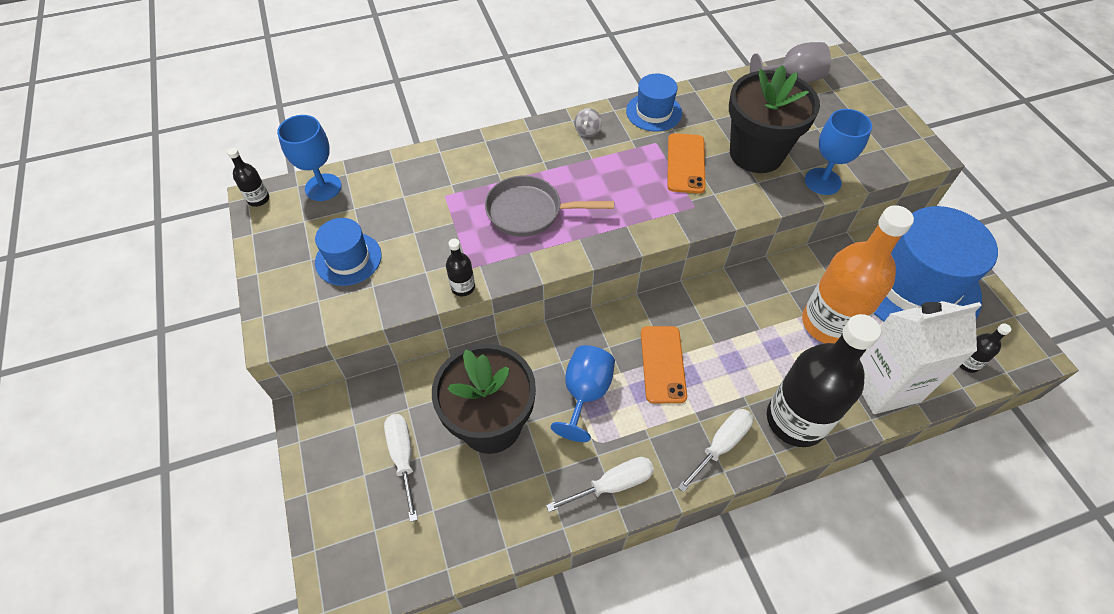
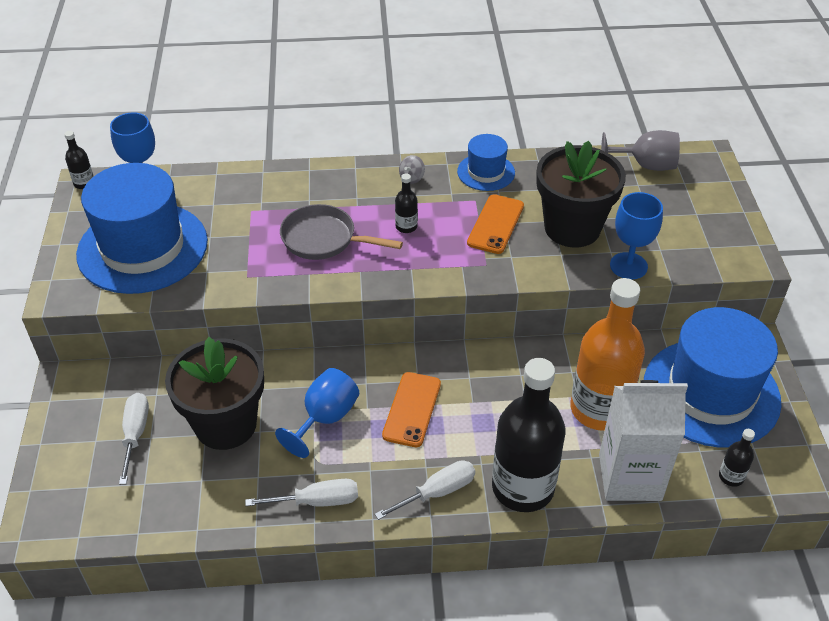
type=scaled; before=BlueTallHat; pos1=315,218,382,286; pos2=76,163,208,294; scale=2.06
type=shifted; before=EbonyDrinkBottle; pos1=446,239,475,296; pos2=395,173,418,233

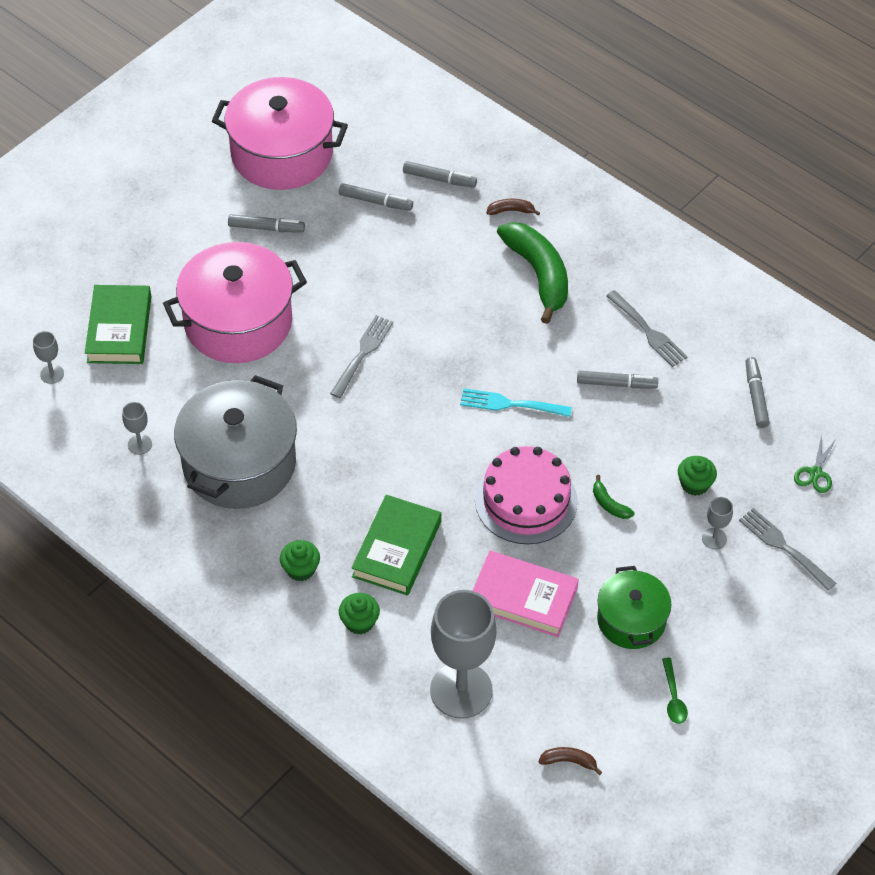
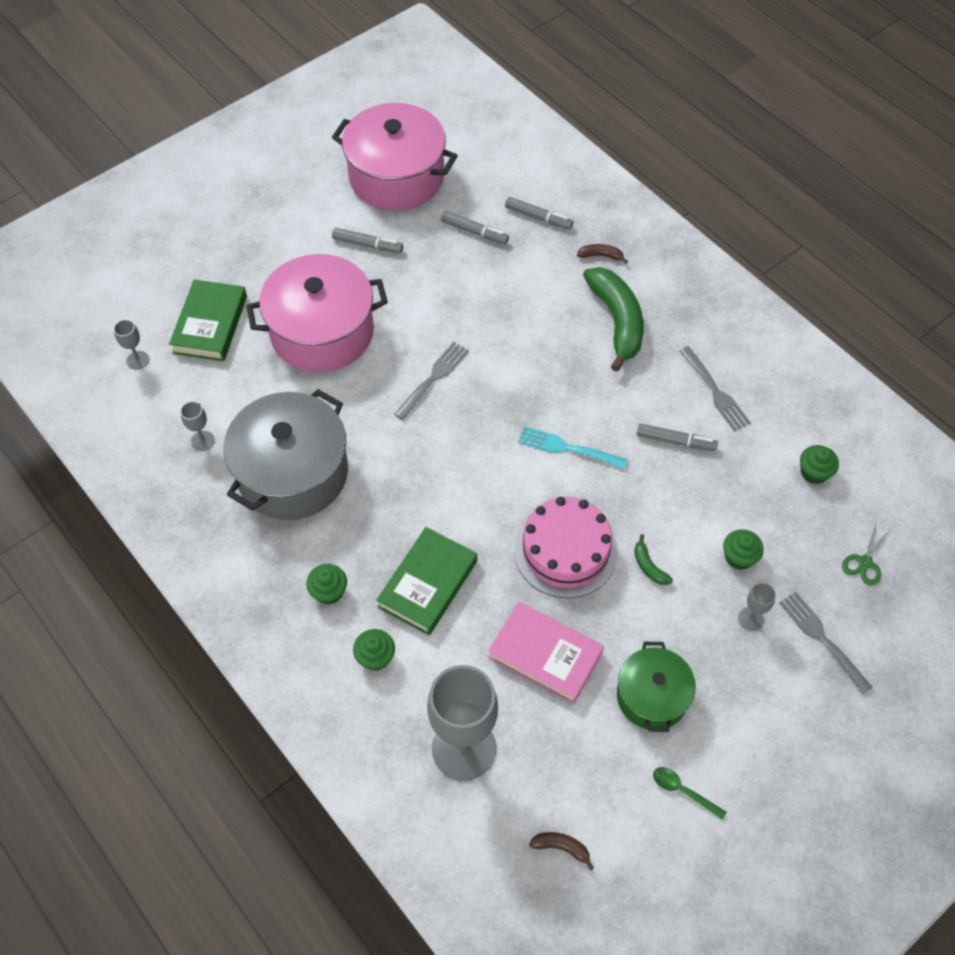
type=rotated; before=EmeraldTablespoon; pos1=662,658,688,724; pos2=653,767,727,820; turn=120
type=swapped; before=AshGreyMarkerPen; after=EmeraldFairyCake; pos1=745,357,770,428; pos2=800,445,839,484

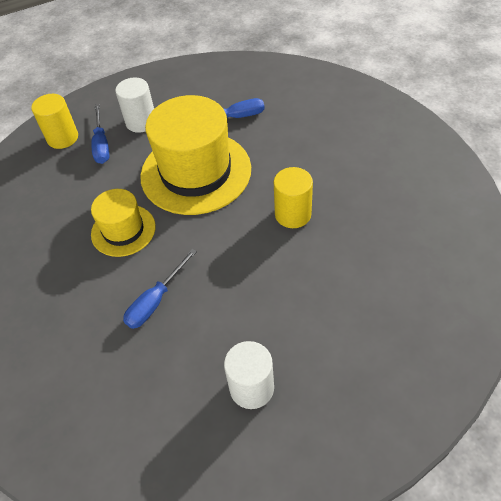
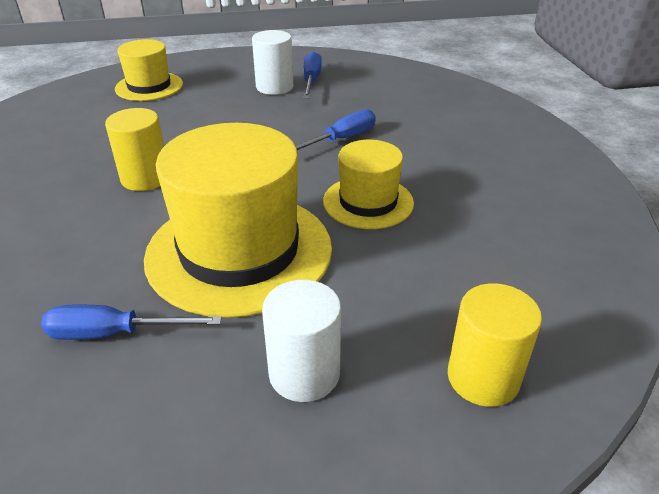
type=new; after=BrightYellowTallHat; pos2=115,39,183,101
type=shifted; before=BlueScrewdriver; pos1=91,104,109,164; pos2=303,51,322,98

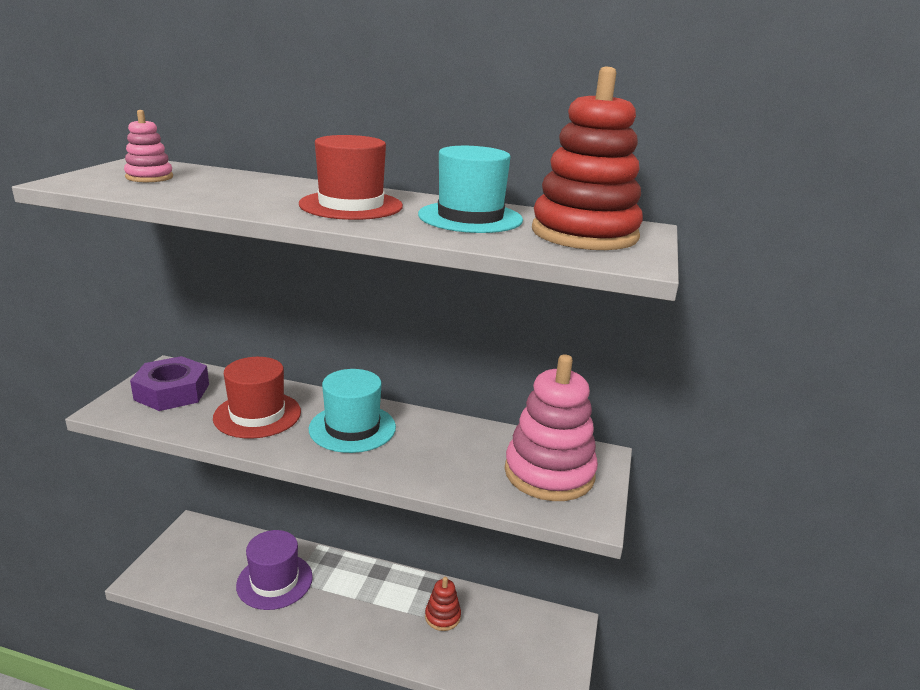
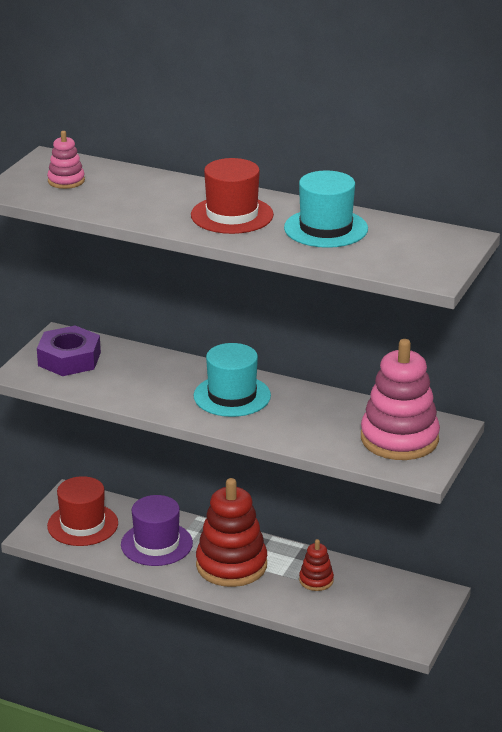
type=shifted; before=ScarletTallHat; pos1=213,357,301,438; pos2=47,476,118,546
type=shifted; before=ScarletStackingToy; pos1=532,67,643,250; pos2=196,478,267,587

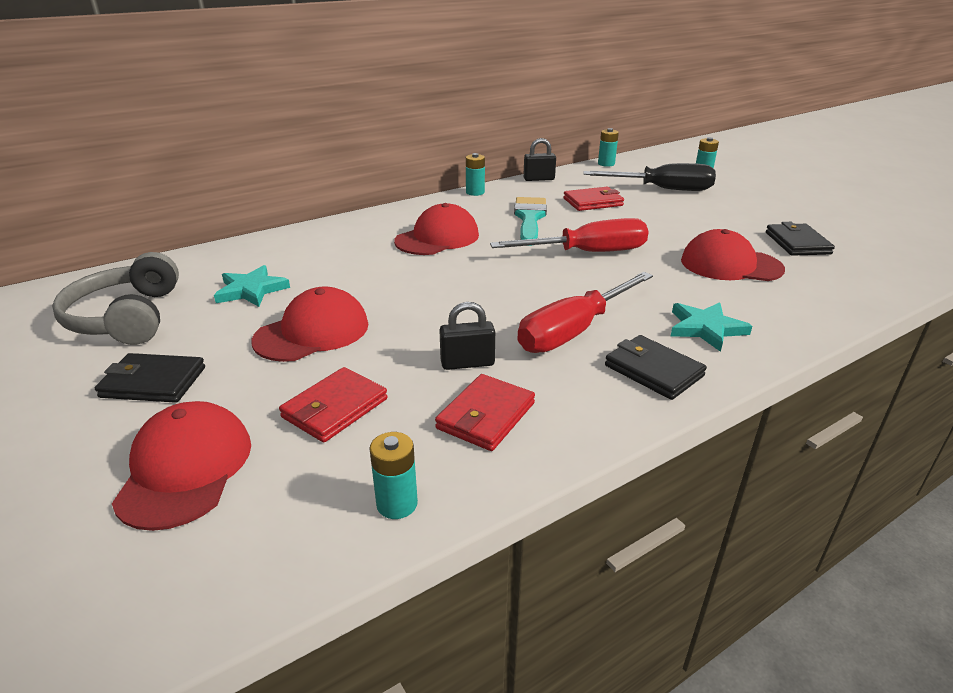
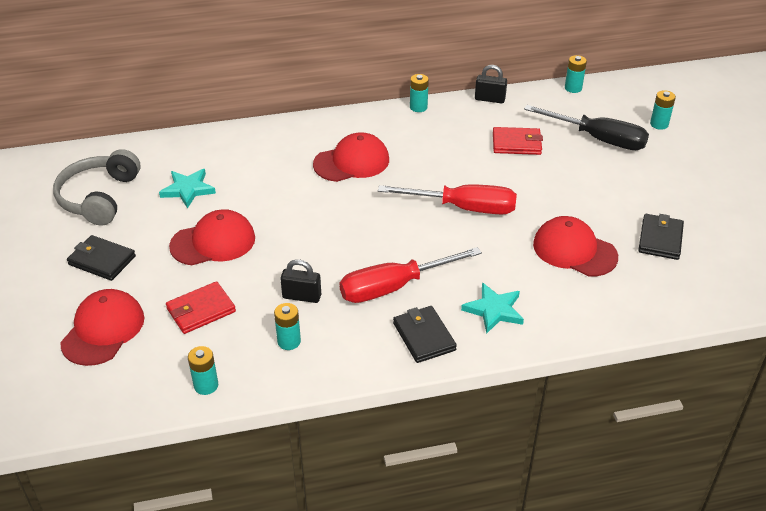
type=swapped; before=ScarletBillfold; after=TealBattery; pos1=435,374,535,451; pos2=274,303,301,350
type=gone; before=TealPaintbrush; pos1=514,197,547,246

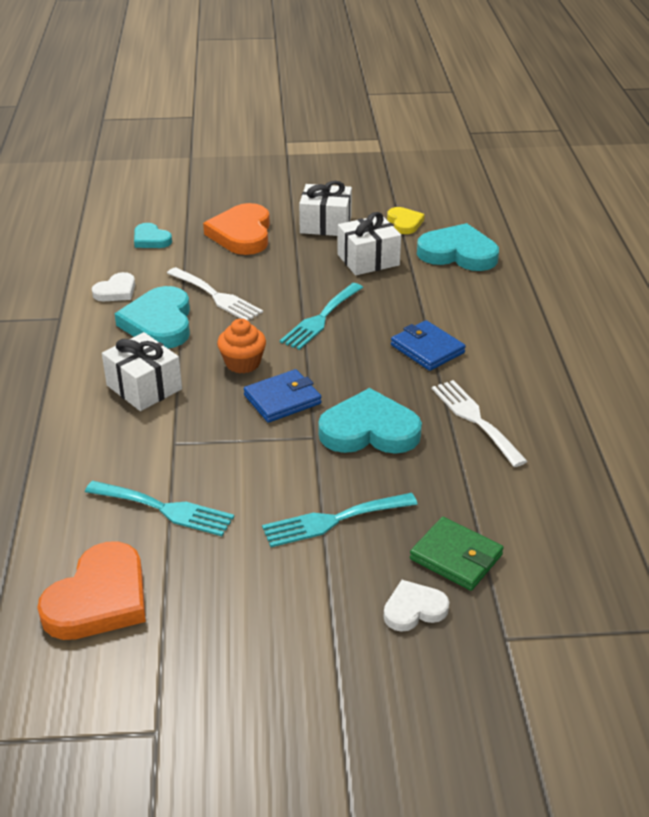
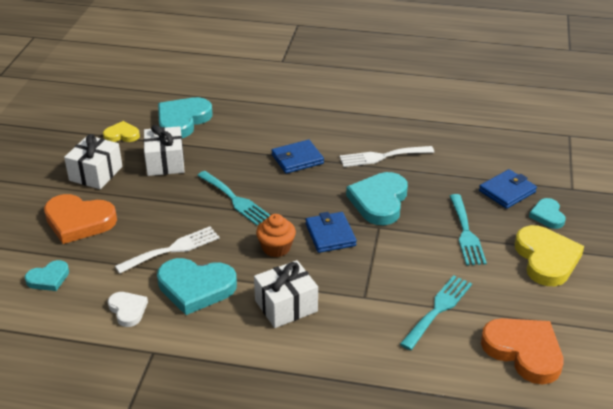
type=repainted; before=EmeraldBillfold; after=BlueBillfold; pos1=410,517,504,591; pos2=479,169,537,209
type=new; after=BrightYellowLoveHeart; pos2=515,225,584,286
type=repainted; before=WhiteLoveHeart; after=TealLoveHeart; pos1=384,580,449,632; pos2=529,198,566,229

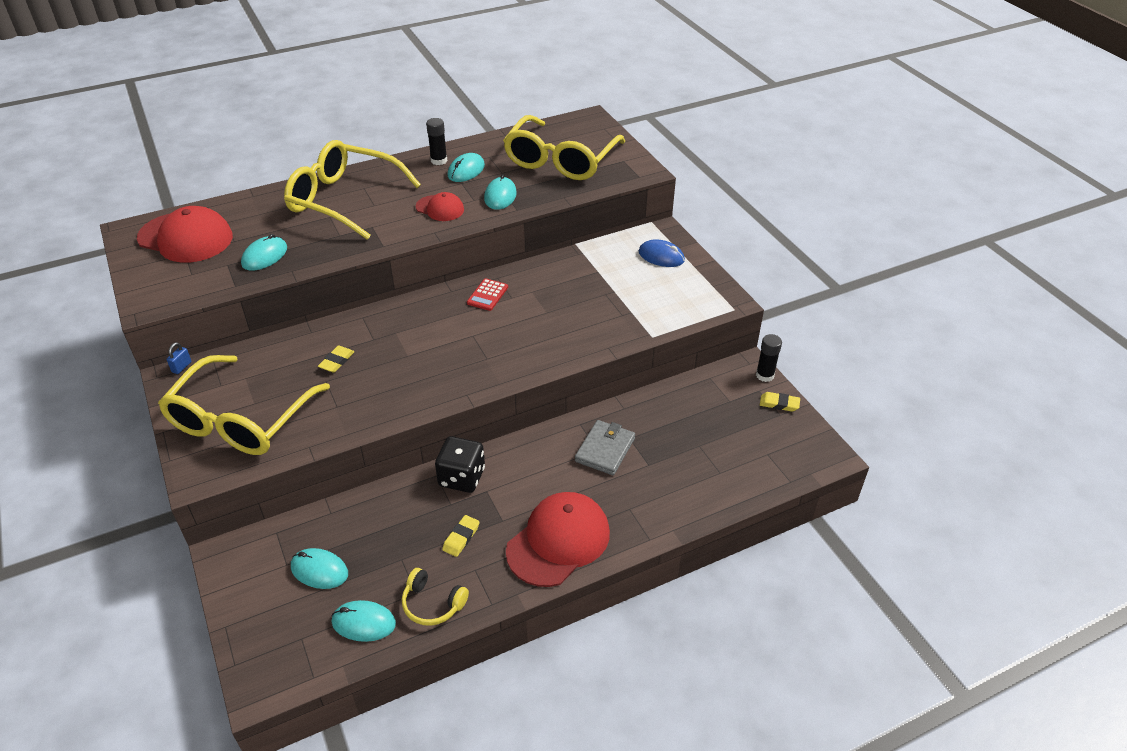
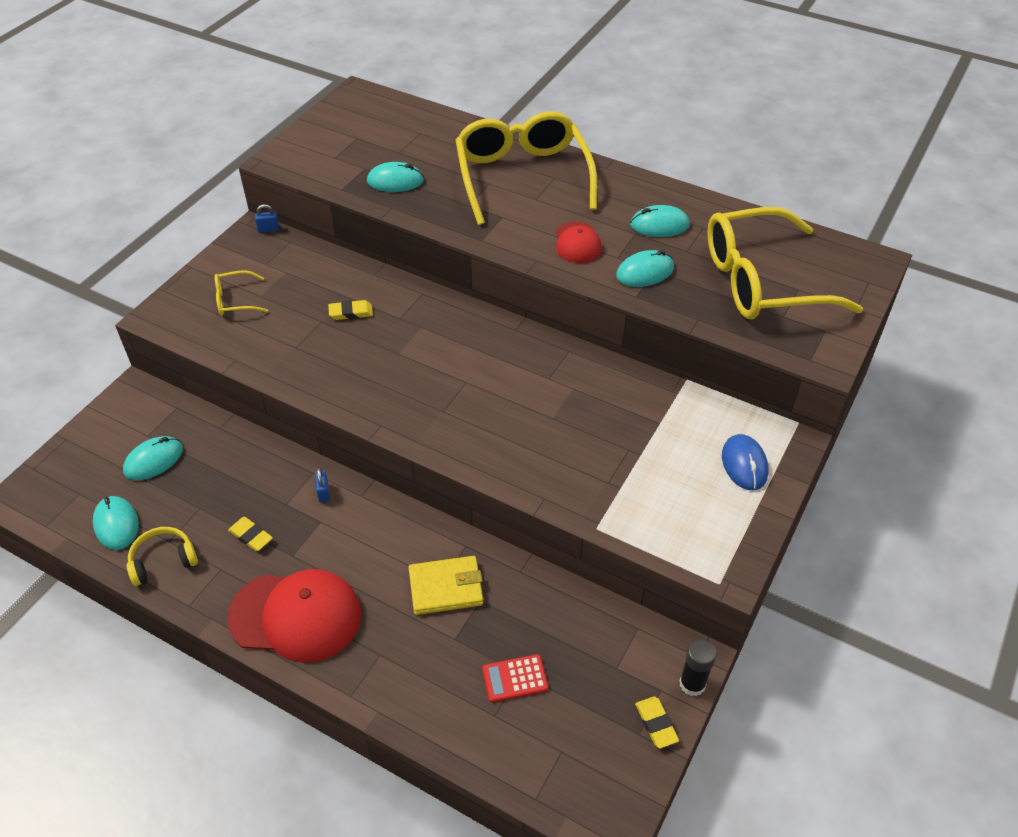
type=rotated; before=TealMouse; pos1=291,548,348,589; pos2=123,436,183,480; turn=60
type=rotated; before=BrightYellowOverEarHeadphones; pos1=402,568,469,626; pos2=126,527,198,586; turn=75
type=scaled; before=BrightYellowEyeglasses; pos1=158,355,330,455; pos2=215,270,268,316; scale=0.42
type=rotated; before=BrightYellowGumEraser; pos1=442,515,479,557; pos2=228,517,273,551; turn=45
type=swapped; before=EbonyDice; after=BlueLock; pos1=435,436,485,493; pos2=315,467,330,503
type=repainted; before=AshGreyBillfold; after=BrightYellowBillfold; pos1=575,420,635,475; pos2=408,556,483,615
type=shifted; before=ScarletCalculator; pos1=467,278,508,311; pos2=482,654,549,703
type=gone; before=ScarletPeakedCap; pos1=137,206,233,263
type=gone; before=EbonyGlue; pos1=426,118,447,165

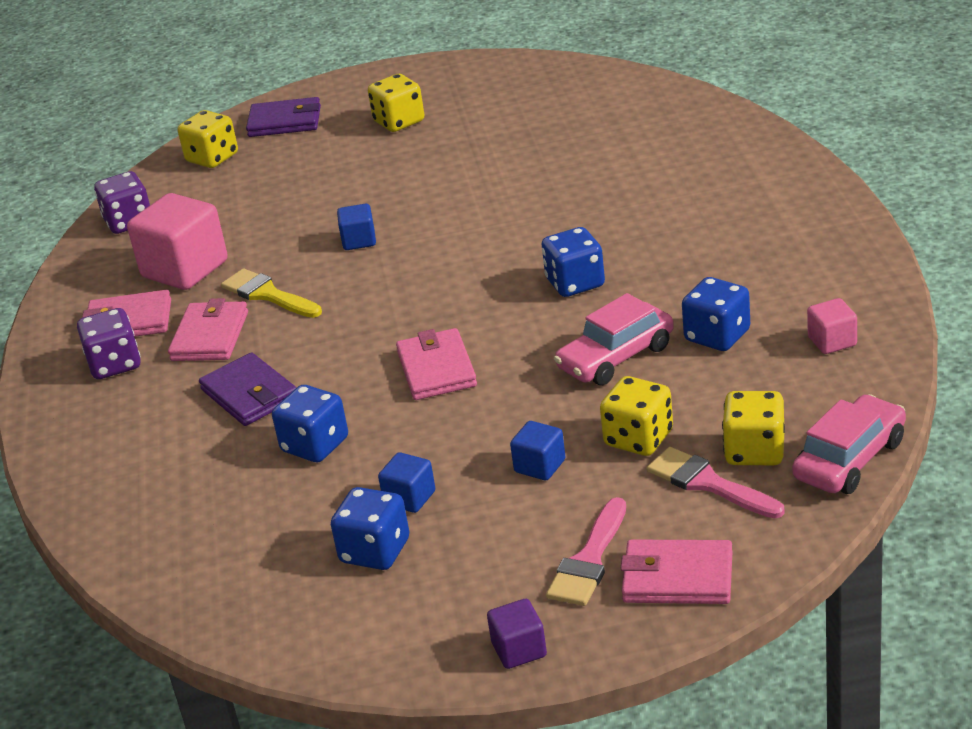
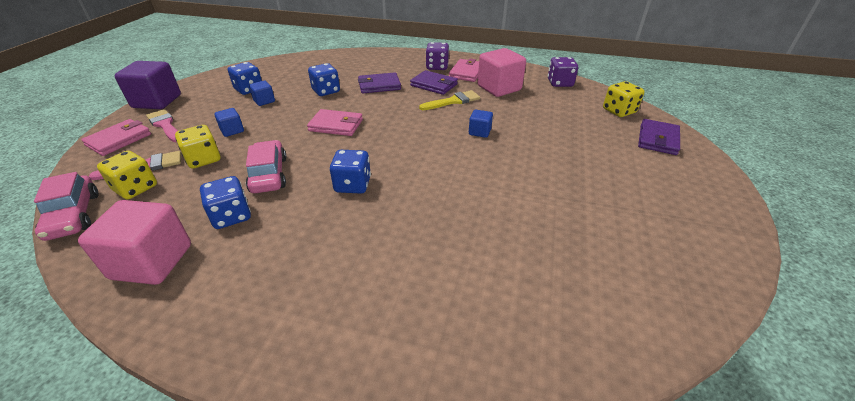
type=scaled; before=PinkBlock; pos1=807,298,857,354; pos2=78,200,191,285; scale=2.01
type=scaled; before=RoyalPurpleBlock; pos1=487,599,547,669; pos2=115,61,181,109; scale=2.01
type=repainted; before=PinkBillfold; after=RoyalPurpleBillfold; pos1=168,298,248,361; pos2=410,70,458,95
type=gone; before=BrightYellowDice; pos1=368,74,424,132

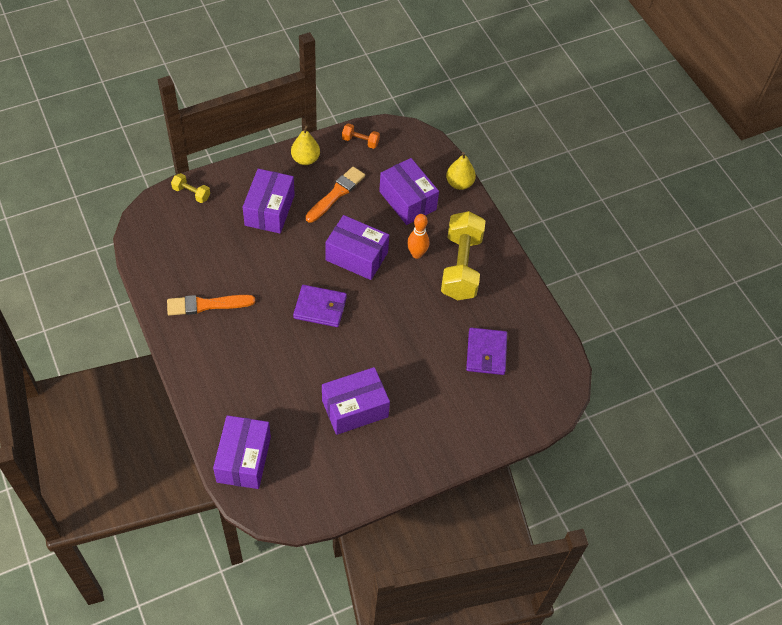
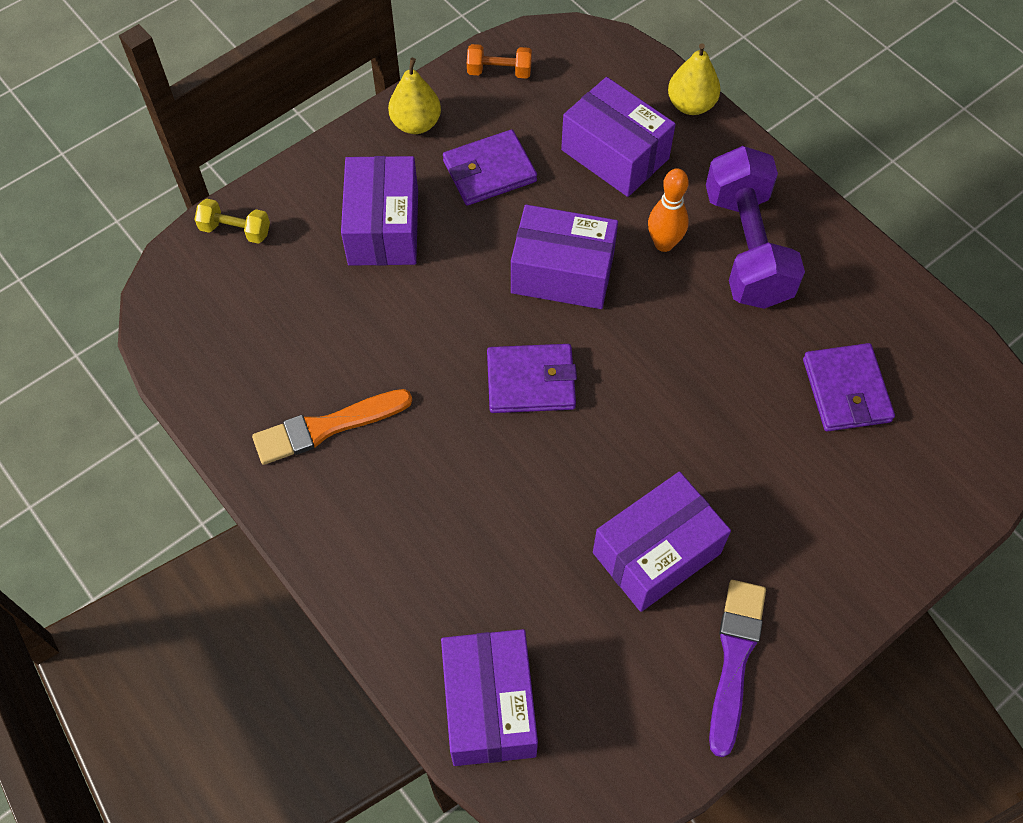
type=swapped; before=OrangeColouredPaintbrush; after=RoyalPurpleBillfold; pos1=305,167,365,223; pos2=443,129,537,205
type=repainted; before=BrightYellowFreeWeight; after=RoyalPurpleFreeWeight; pos1=441,211,485,300; pos2=706,146,805,309
type=new; after=RoyalPurplePaintbrush; pos2=709,580,766,757

